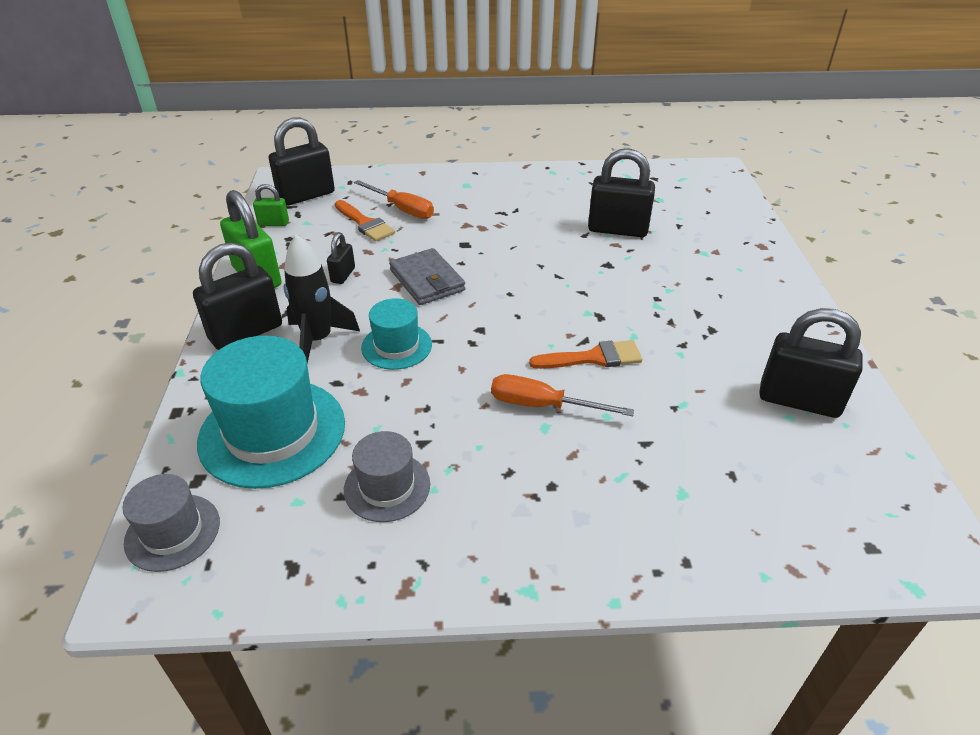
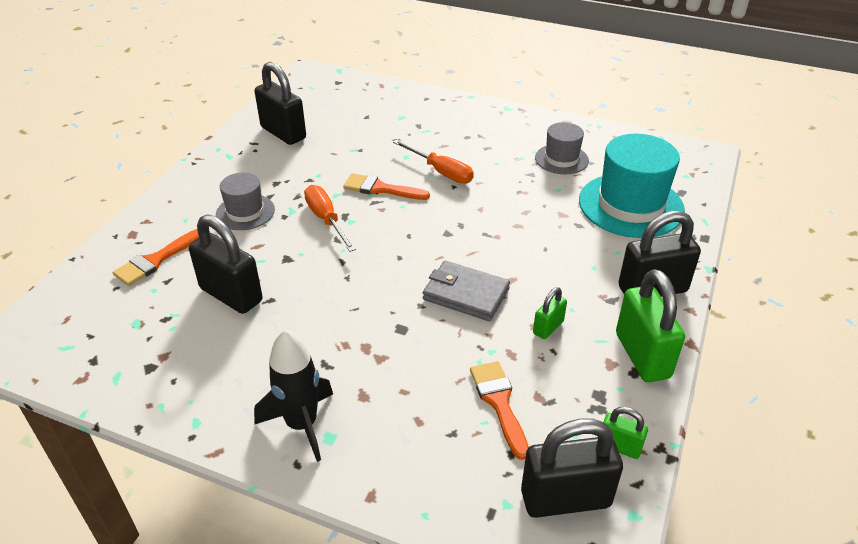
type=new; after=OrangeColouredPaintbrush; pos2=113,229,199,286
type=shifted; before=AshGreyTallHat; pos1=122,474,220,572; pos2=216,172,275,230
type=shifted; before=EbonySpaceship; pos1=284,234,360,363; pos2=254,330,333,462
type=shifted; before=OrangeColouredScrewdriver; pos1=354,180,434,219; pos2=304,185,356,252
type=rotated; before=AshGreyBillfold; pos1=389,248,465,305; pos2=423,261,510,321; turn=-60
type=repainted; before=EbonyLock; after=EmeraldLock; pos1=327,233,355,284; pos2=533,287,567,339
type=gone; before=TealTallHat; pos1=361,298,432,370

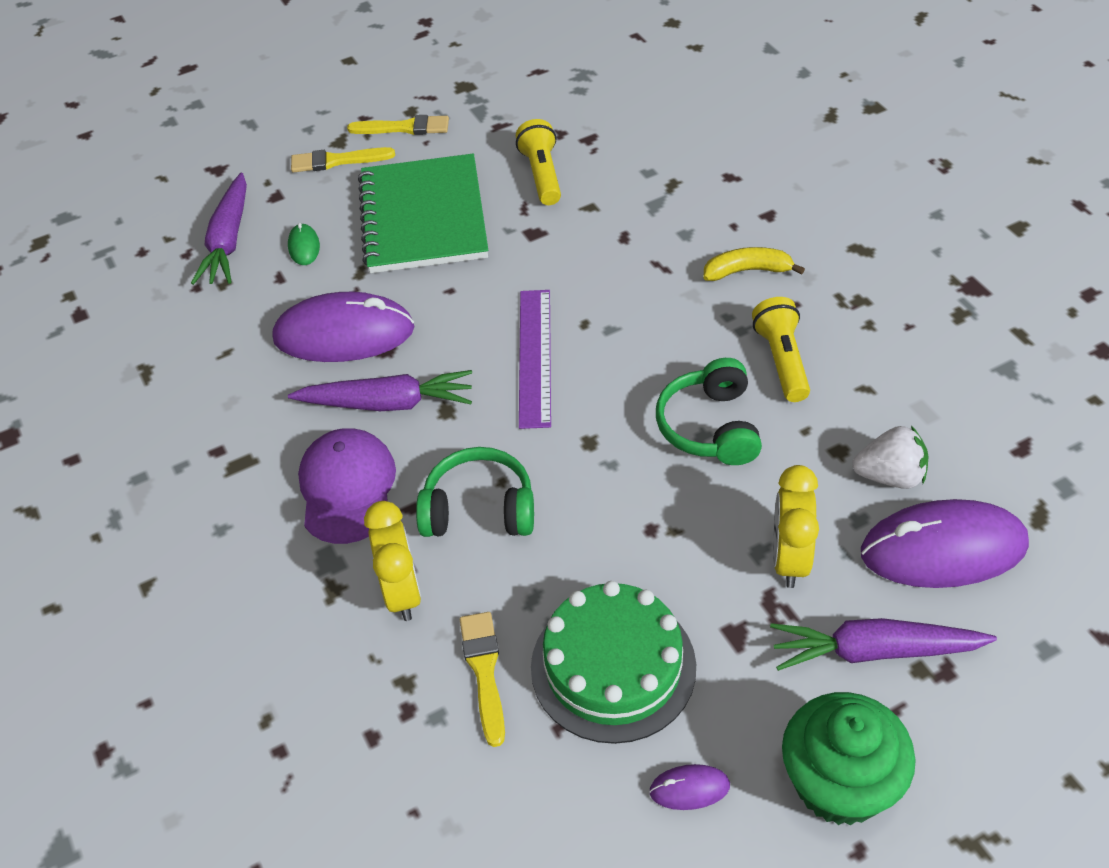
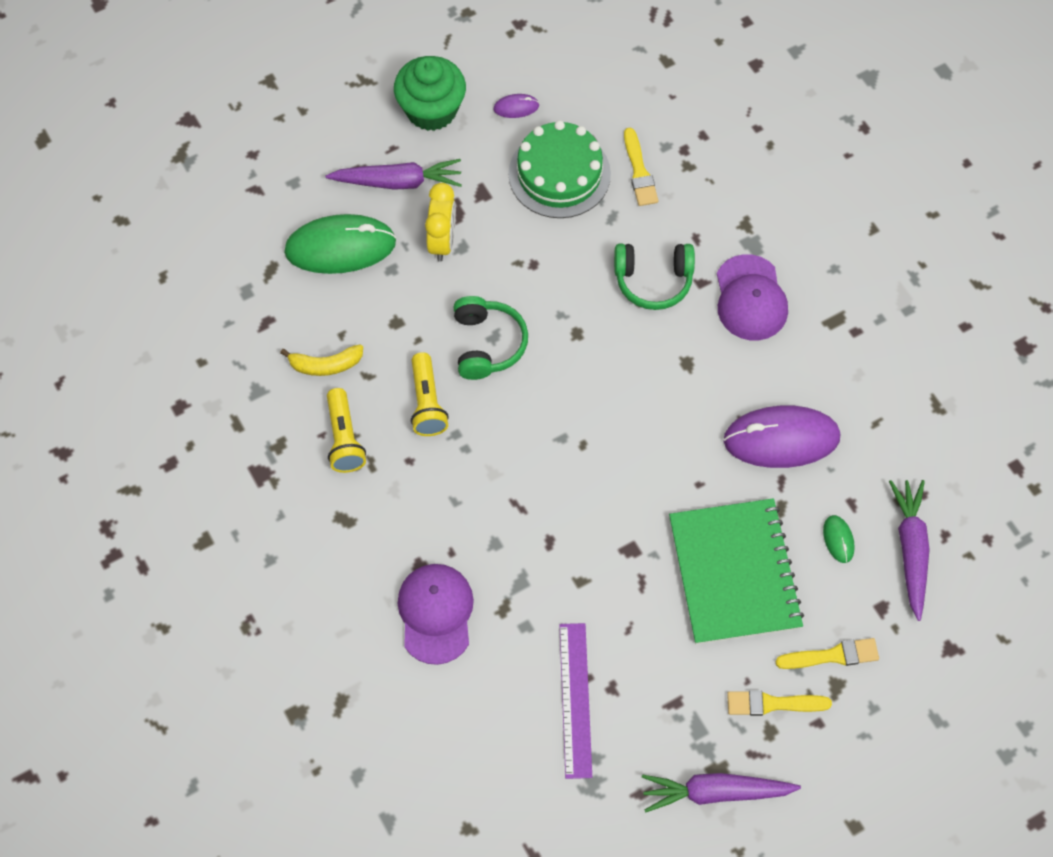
type=shifted; before=BrightYellowBananaFruit; pos1=703,247,805,281; pos2=280,344,363,376
type=repainted; before=RoyalPurpleMouse; after=EmeraldMouse; pos1=861,499,1029,588; pos2=284,214,396,274
type=shifted; before=BrightYellowPocketTorch; pos1=516,119,561,205; pos2=327,388,366,473
type=new; after=RoyalPurplePeakedCap; pos2=398,564,474,665
type=shifted; before=RoyalPurpleRuler; pos1=519,290,551,429; pos2=559,623,592,779
type=shifted; before=RoyalPurpleCarrot; pos1=288,370,472,411; pos2=642,773,801,813
type=gone; before=BrightYellowBedsideClock; pos1=364,501,421,621
type=gone; before=WhiteBerry; pos1=852,426,929,489

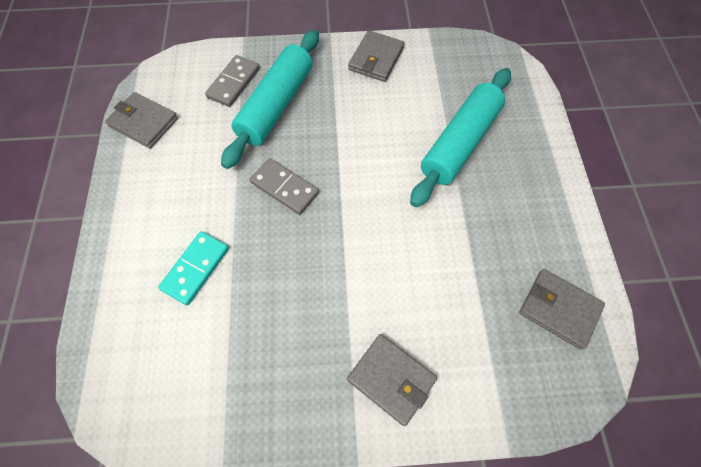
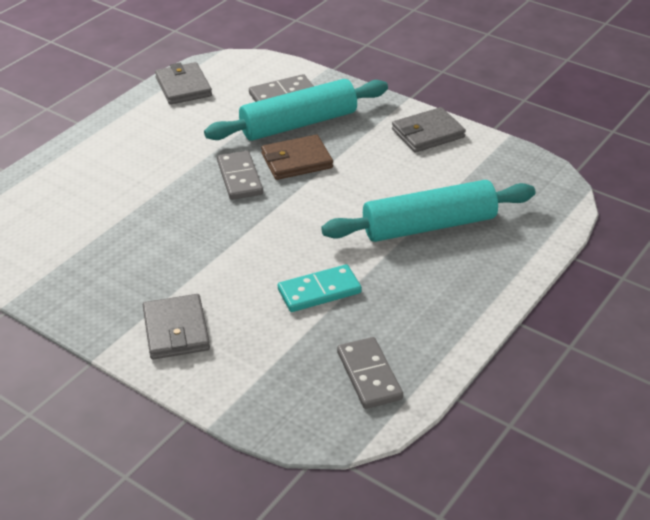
type=new; after=BrownBillfold; pos2=261,135,333,180
type=shifted; before=TealDomino; pos1=158,231,229,305; pos2=278,264,362,312
type=swapped; before=AshGreyBillfold; after=AshGreyDomino; pos1=519,269,605,350; pos2=337,337,403,409

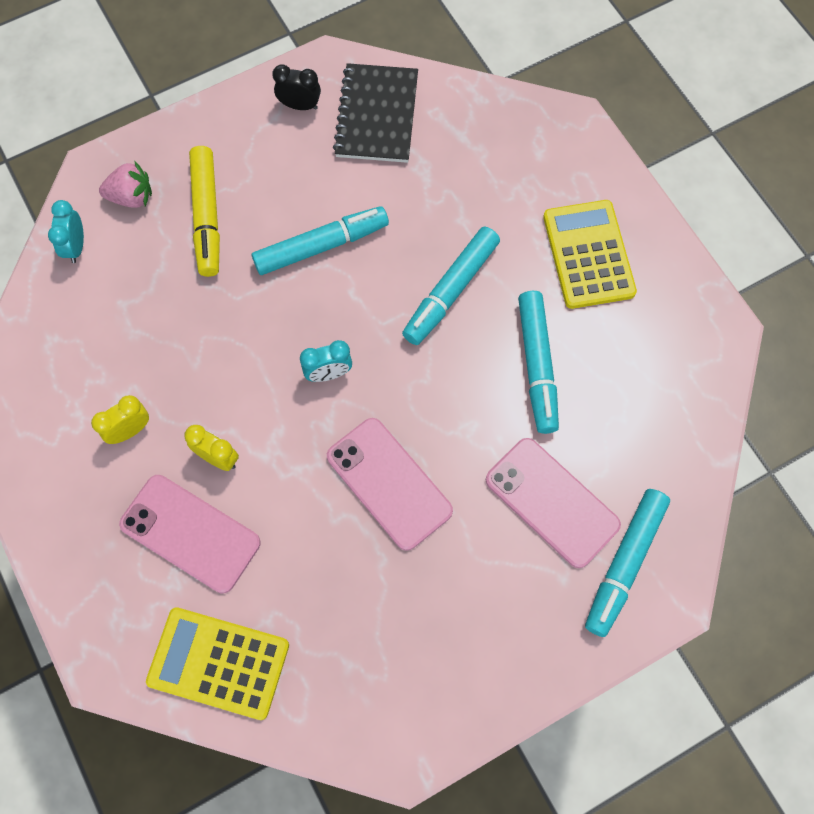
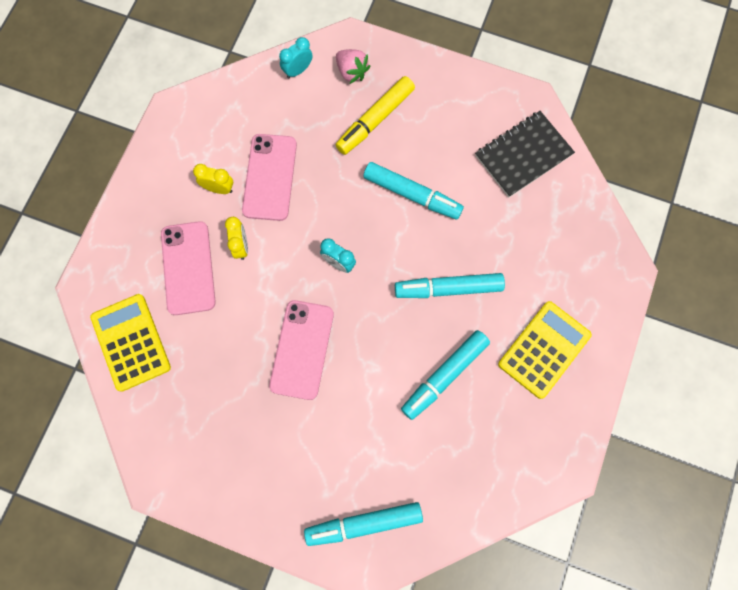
type=shifted; before=PinkSmartphone; pos1=486,438,621,568; pos2=242,134,297,221
type=gone; before=EbonyBedsideClock; pos1=272,64,321,110

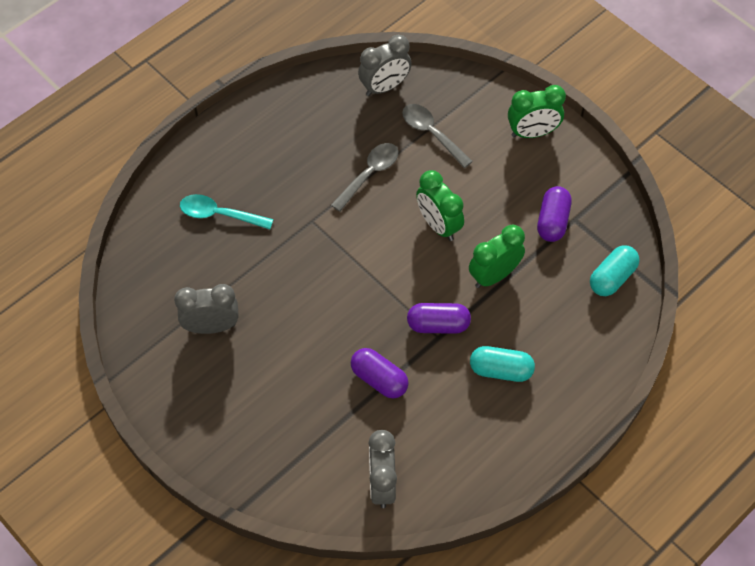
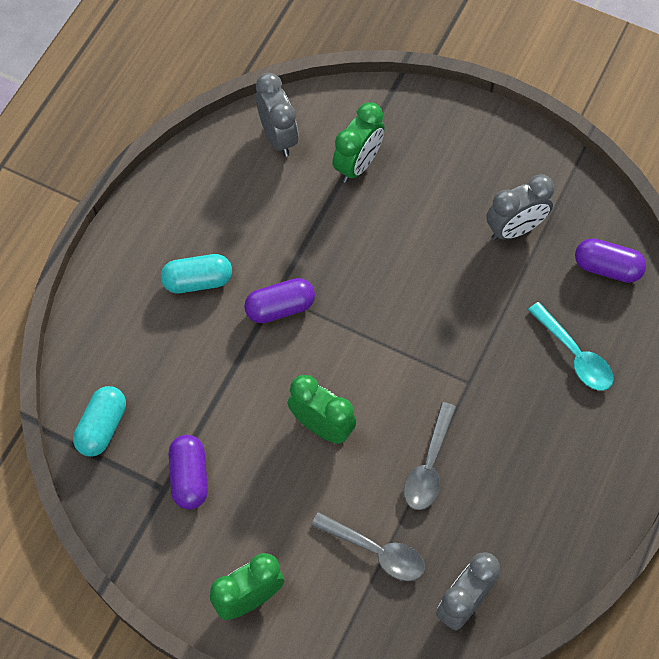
type=shifted; before=EmeraldBedsideClock; pos1=469,225,525,288; pos2=332,102,385,183
type=rotated; before=TealTablespoon; pos1=180,194,274,229; pos2=528,302,614,391; turn=60
type=shifted; before=RoyalPurplePillShape; pos1=351,348,409,399; pos2=575,238,646,283

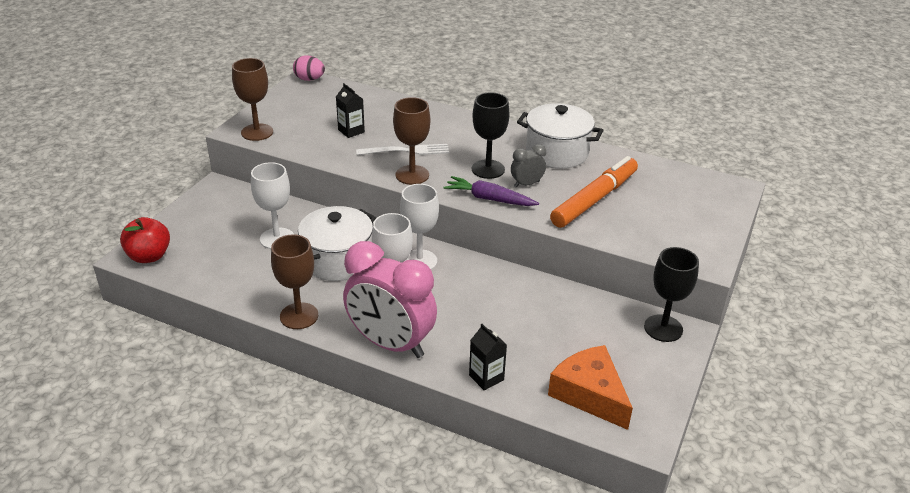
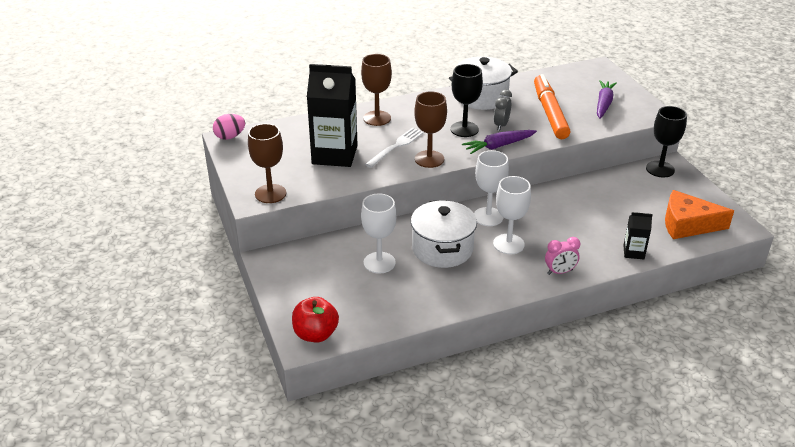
type=scaled; before=EbonyCarton; pos1=336,83,365,138; pos2=307,64,358,167; scale=2.16
type=shifted; before=BrownWineGlass; pos1=271,234,318,329; pos2=361,54,392,126
type=scaled; before=PinkBedsideClock; pos1=343,241,437,358; pos2=545,237,580,275; scale=0.44
type=new; after=RoyalPurpleCarrot; pos2=597,80,617,119

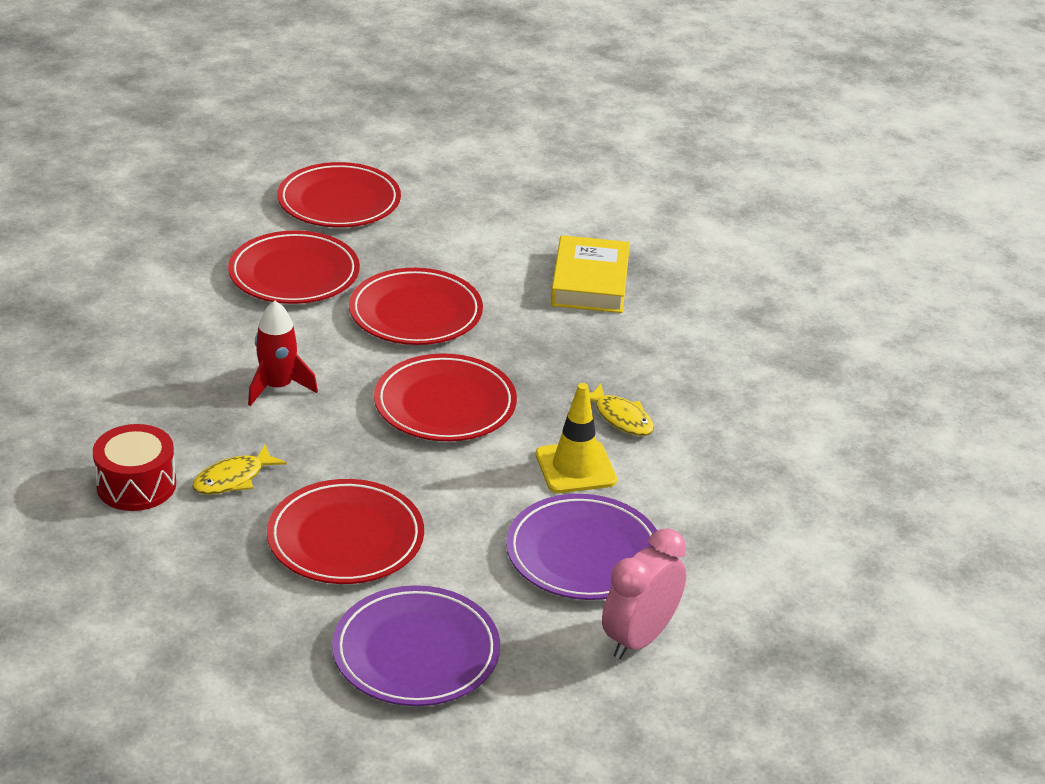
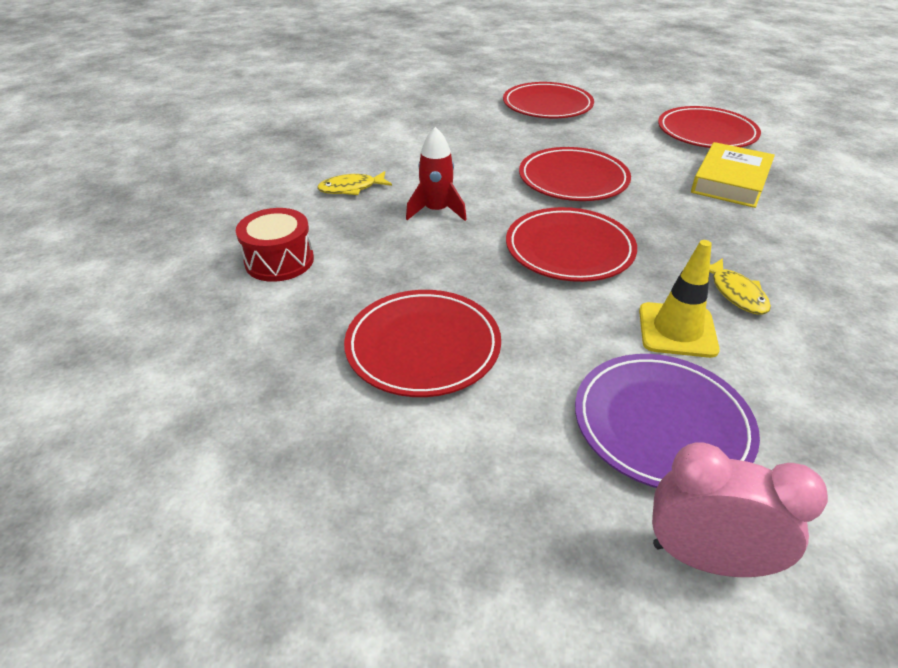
type=shifted; before=BrightYellowFish; pos1=192,445,287,495; pos2=317,171,392,195
type=rotated; before=PinkBedsideClock; pos1=602,528,686,659; pos2=652,442,828,577; turn=45
type=shifted; before=ScarletDinnerPlate; pos1=228,230,360,304; pos2=658,106,761,148
type=gone; before=RoyalPurpleDinnerPlate; pos1=332,585,500,706

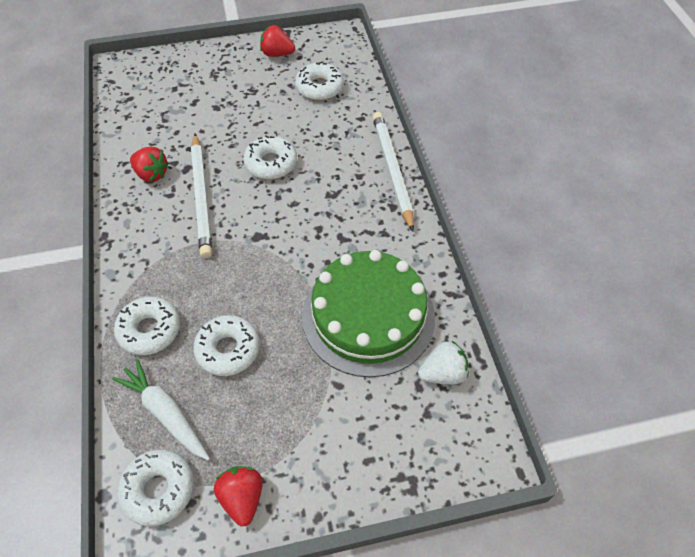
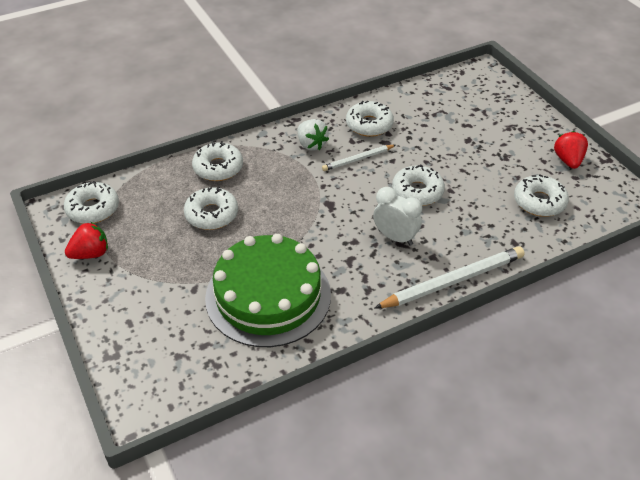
type=shifted; before=WhiteBerry; pos1=418,341,469,384; pos2=297,119,329,151
type=scaled; before=WhitePencil; pos1=191,134,212,258; pos2=322,145,396,171; scale=0.56
type=swapped; before=ScarletBerry; after=WhiteDonut; pos1=130,147,169,182; pos2=346,101,394,137
type=new; after=WhiteBedsideClock; pos2=373,187,422,246
type=gone; before=WhiteCarrot; pos1=112,359,210,460

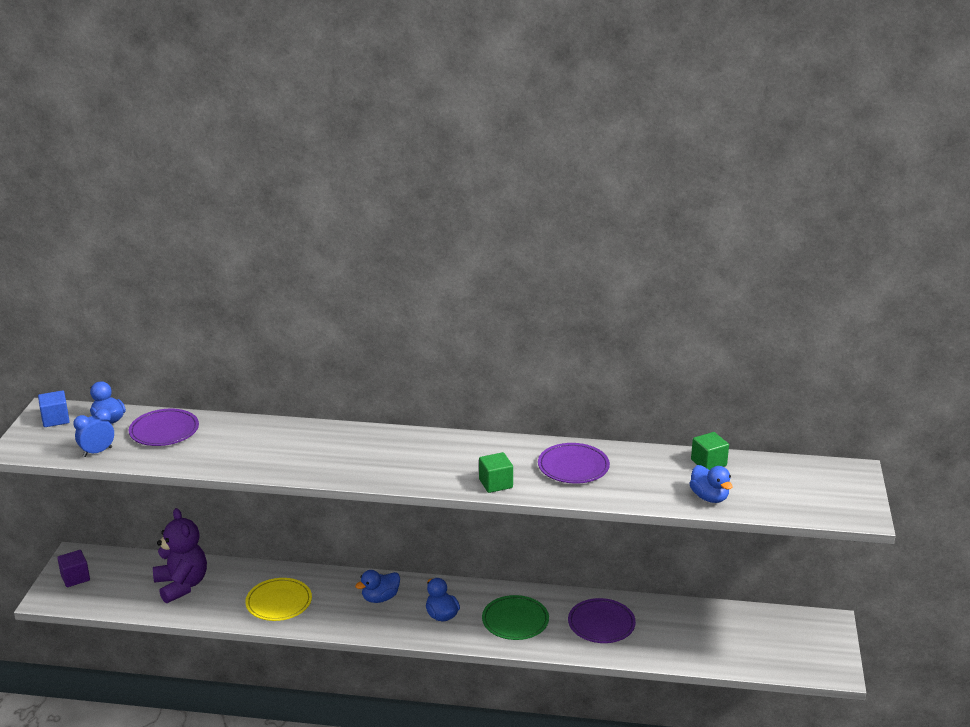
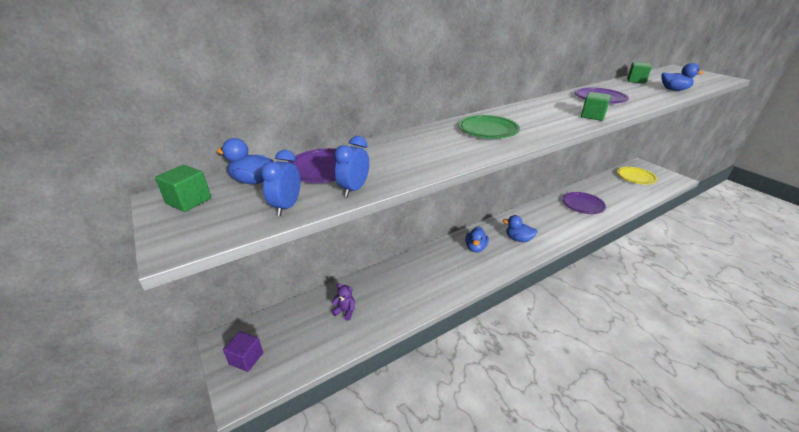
type=repainted; before=BlueBlock; after=EmeraldBlock; pos1=38,391,70,427; pos2=155,165,211,212
type=scaled; before=RoyalPurpleTeddy; pos1=153,508,207,603; pos2=331,283,355,321; scale=0.46
type=new; after=BlueBedsideClock; pos2=334,136,369,197
type=shifted; before=EmeraldDinnerPlate; pos1=482,595,549,640; pos2=459,115,520,138
type=shifted; before=BrightYellowDinnerPlate; pos1=245,578,312,621; pos2=617,167,658,185

